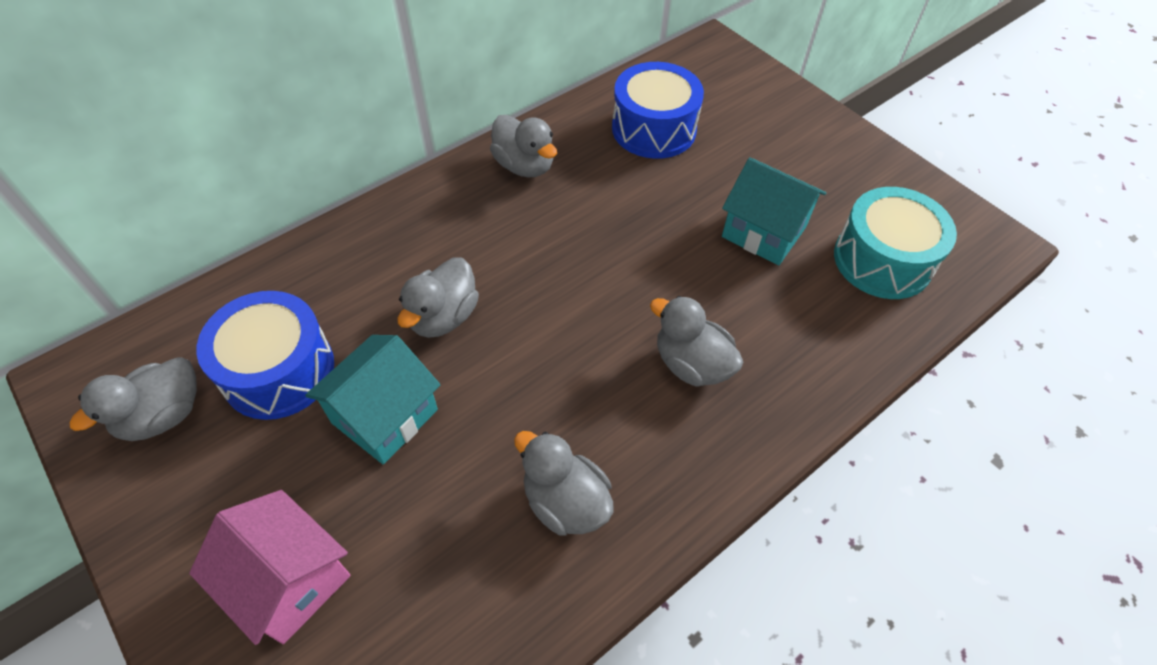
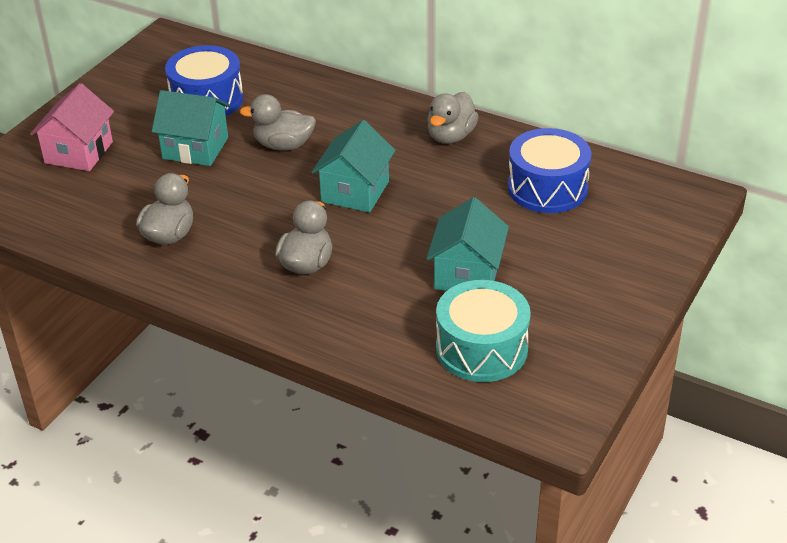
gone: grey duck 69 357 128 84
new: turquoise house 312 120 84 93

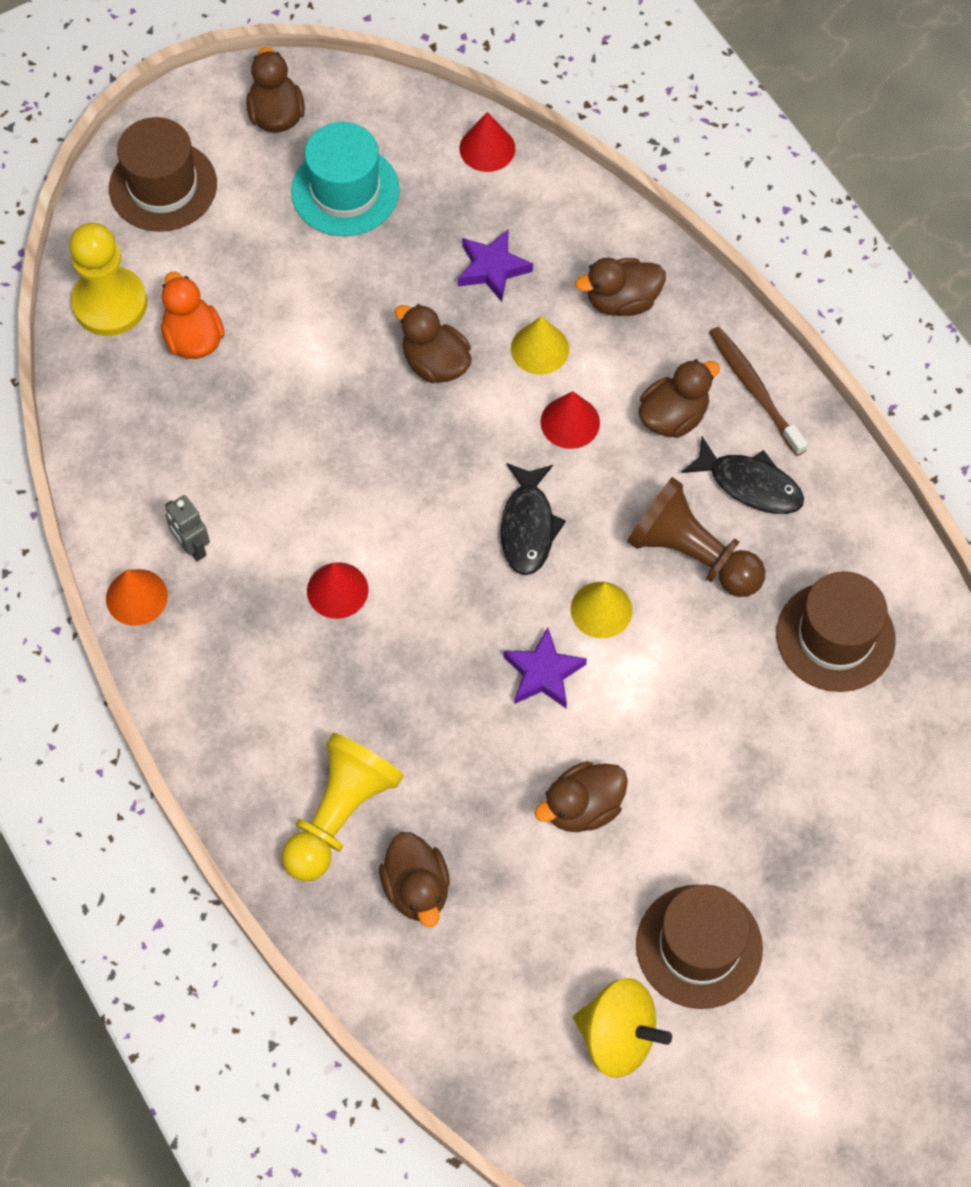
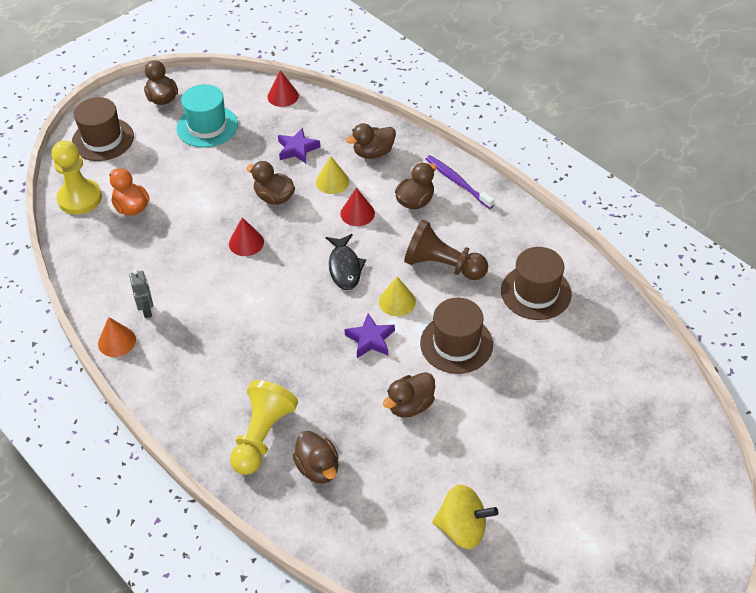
gone: black fish 681 436 123 78
shifted: red cone 307 562 61 57 to 229 217 35 39; brown hat 636 884 127 125 to 420 298 73 76
repainted: brown toothbrush 709 327 99 129 to purple toothbrush 426 155 69 54
rotated: grey robot 165 495 45 66 = 129 270 24 48 150 degrees counterclockwise

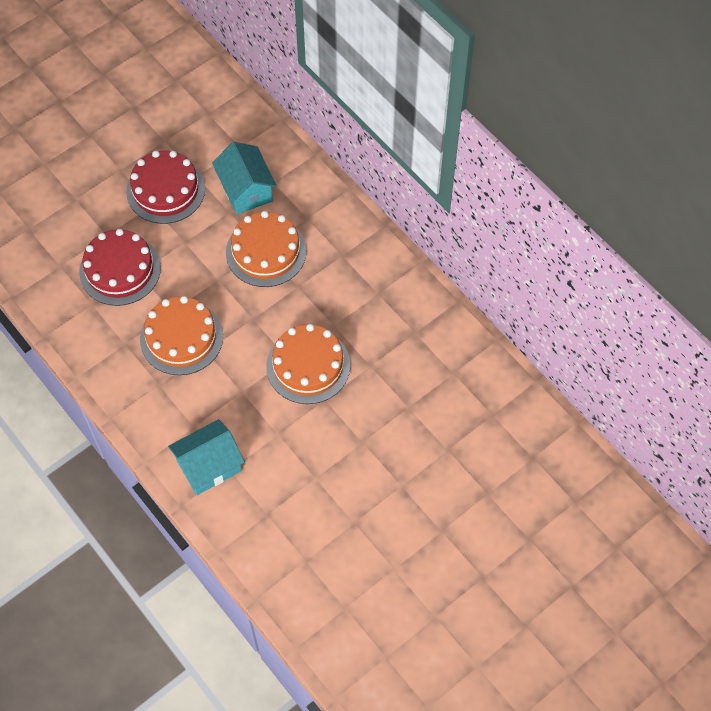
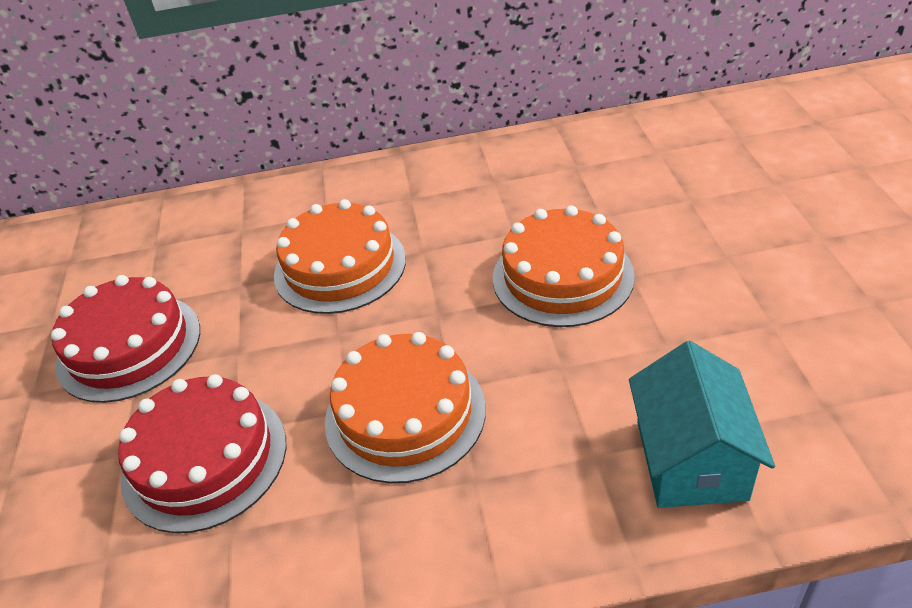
gone: turquoise house 212 142 65 72

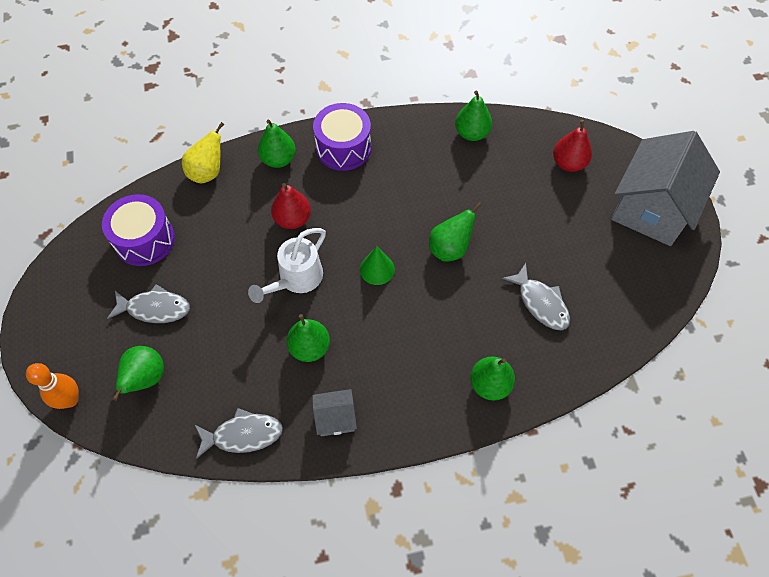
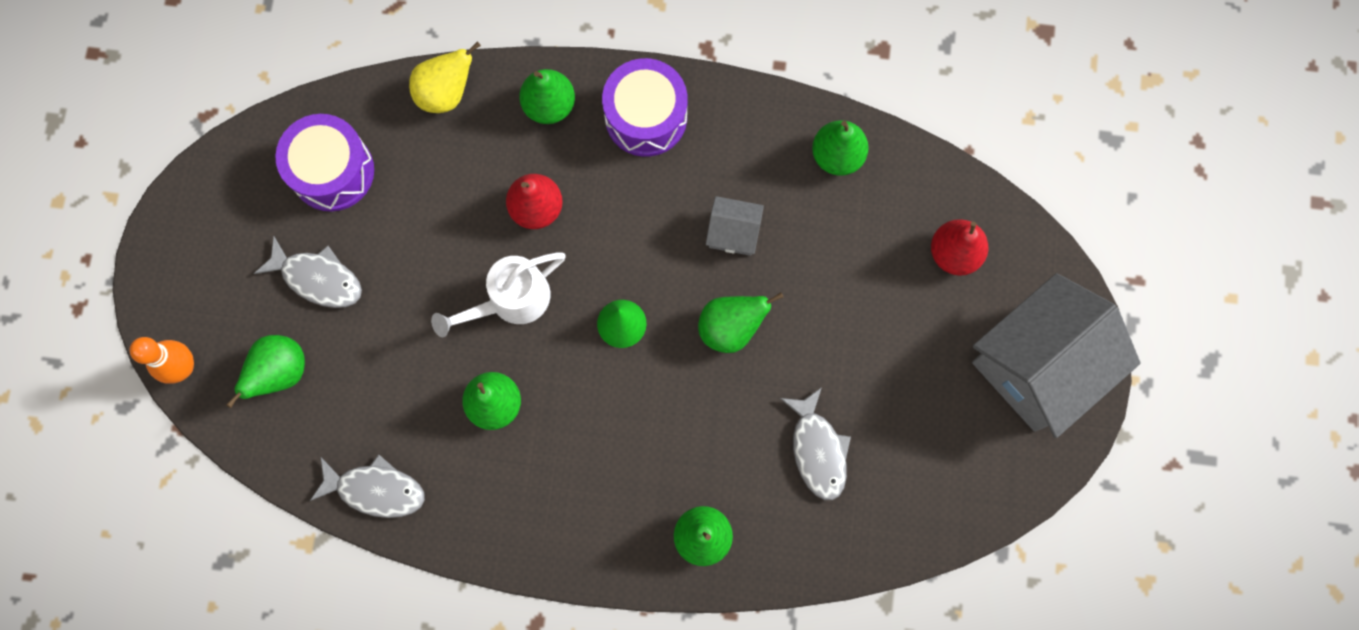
shifted: grey house 312 389 45 47 to 706 196 58 60

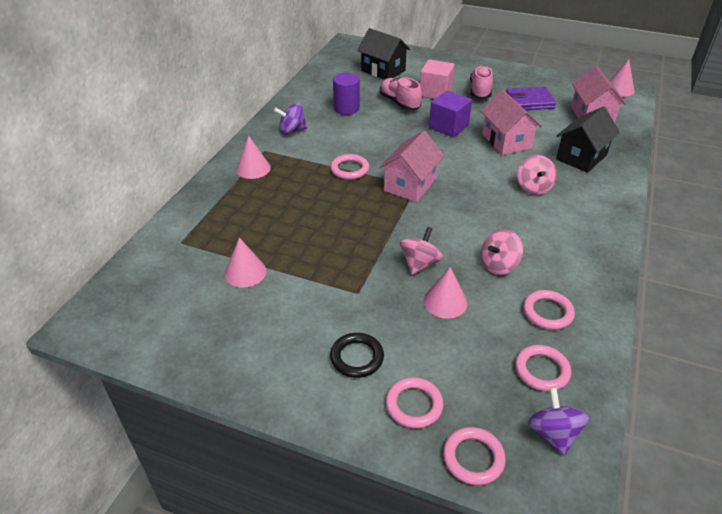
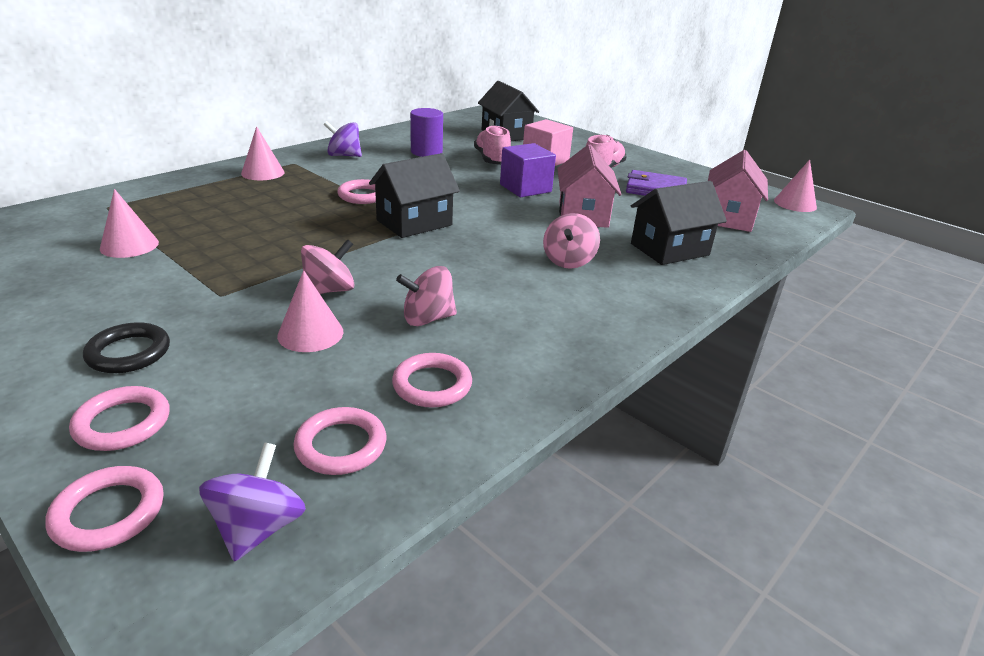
repainted: pink house 379 131 65 71 to black house 369 153 91 85

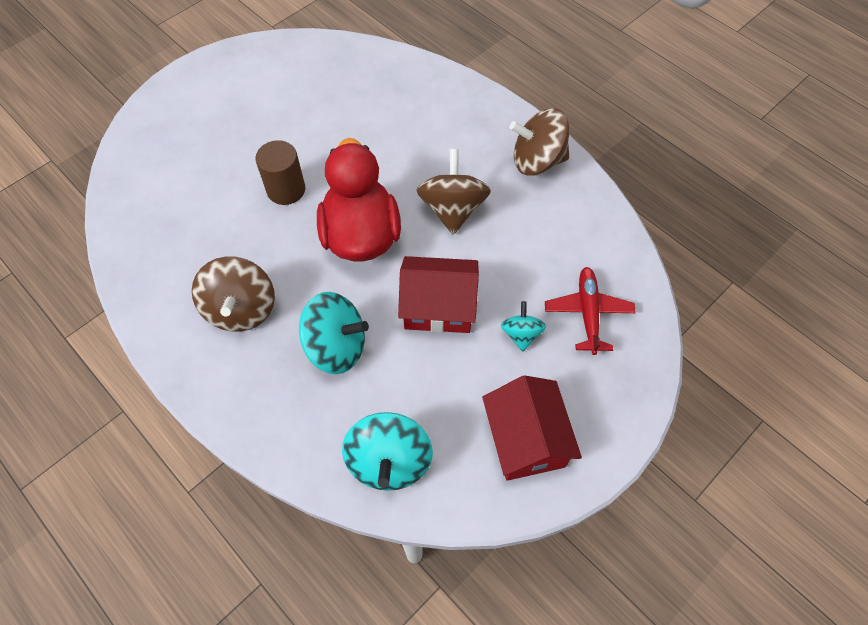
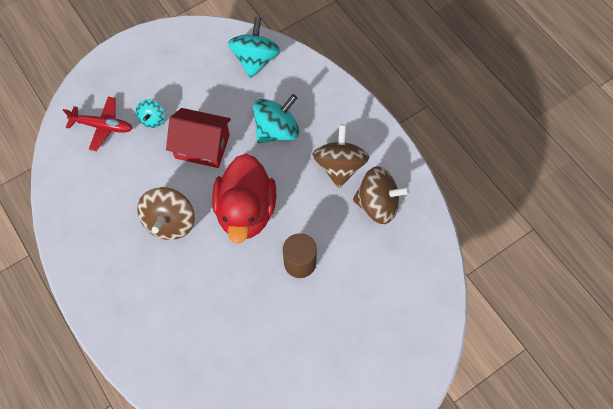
gone: red house 482 375 100 106
shifted: brown spinning top 510 108 59 67 to 353 166 57 58
rotated: turquoise spinning top 299 292 70 82 = 253 94 47 49 120 degrees clockwise; red plane 545 267 91 88 = 63 97 70 54 90 degrees counterclockwise

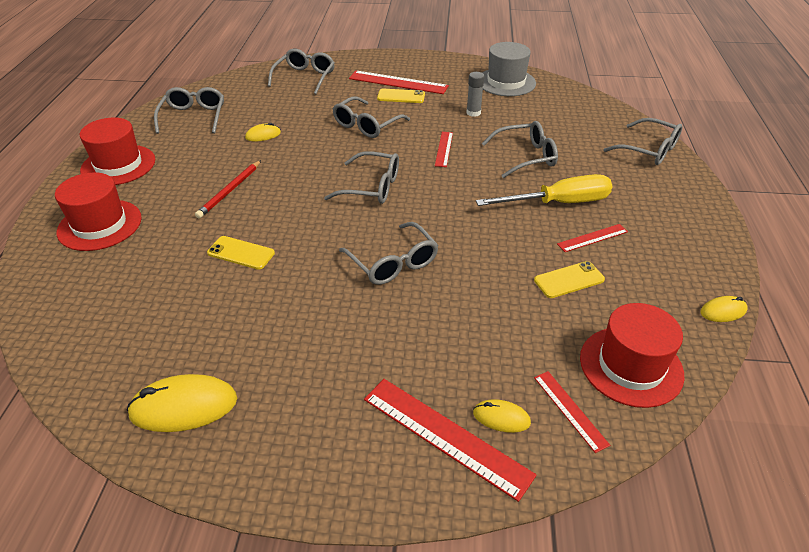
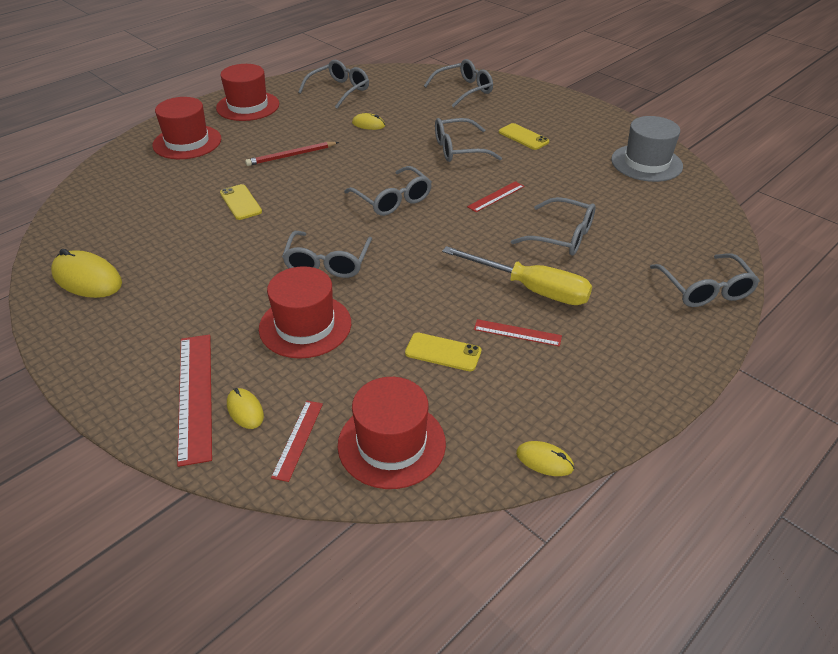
gone: red ruler 349 71 100 23; grey glue stick 466 72 18 45
new: red hat 259 266 92 92

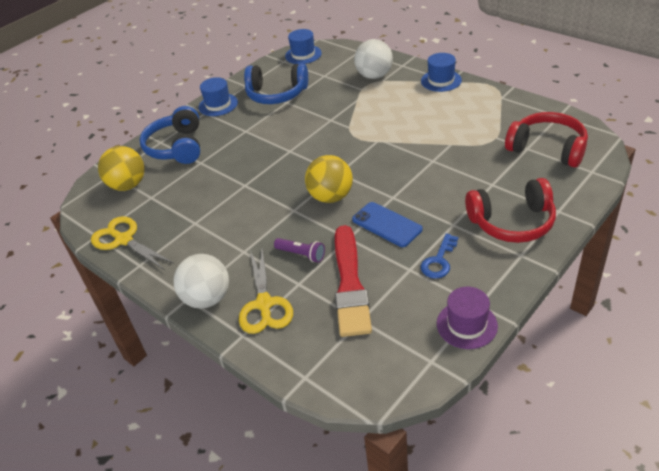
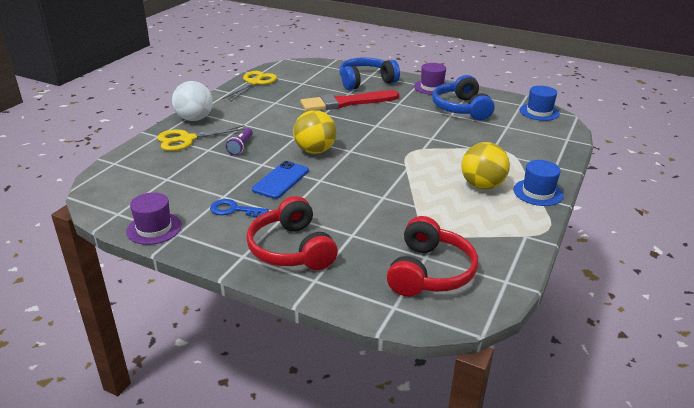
gone: white ball 354 39 39 40
shifted: yellow ball 98 146 47 45 to 461 142 49 48; red brush 335 225 37 112 to 300 90 99 21
repainted: blue hat 199 77 39 39 to purple hat 414 63 33 32

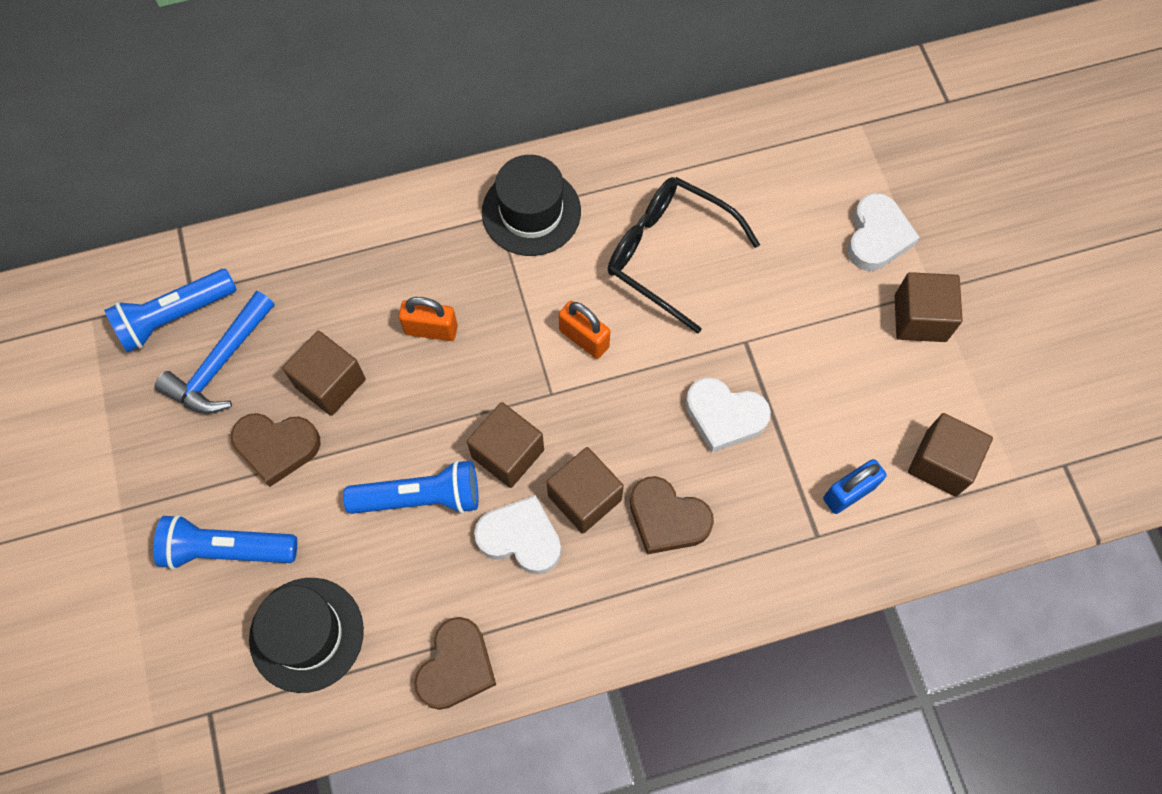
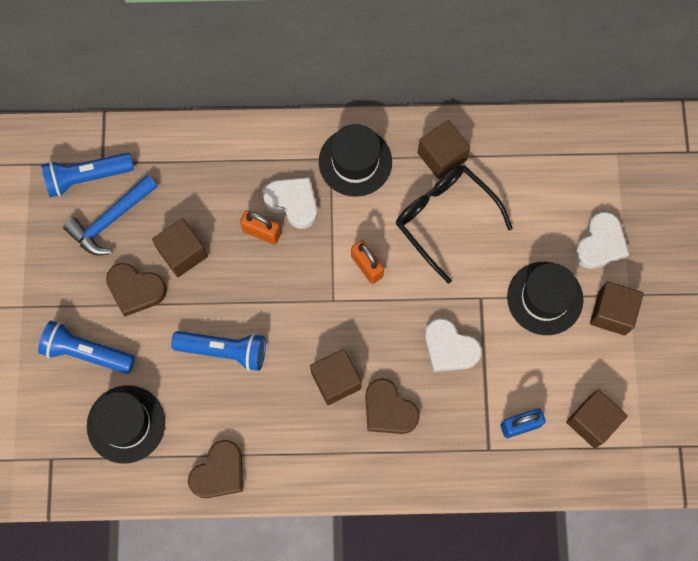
new: black hat 507 262 76 73
shifted: brown cube 467 402 77 86 to 418 120 52 59; white heart 474 495 87 79 to 263 177 54 52

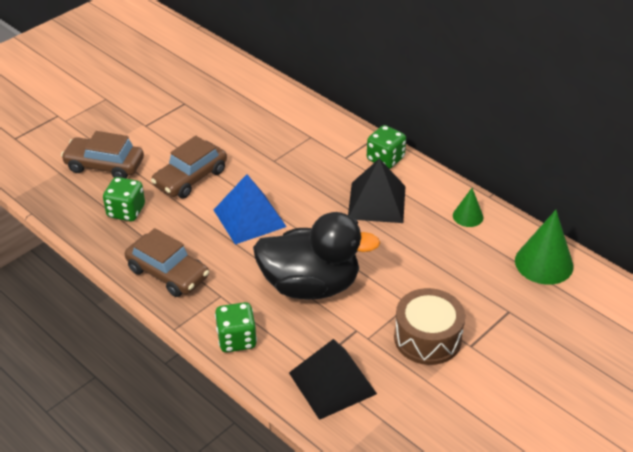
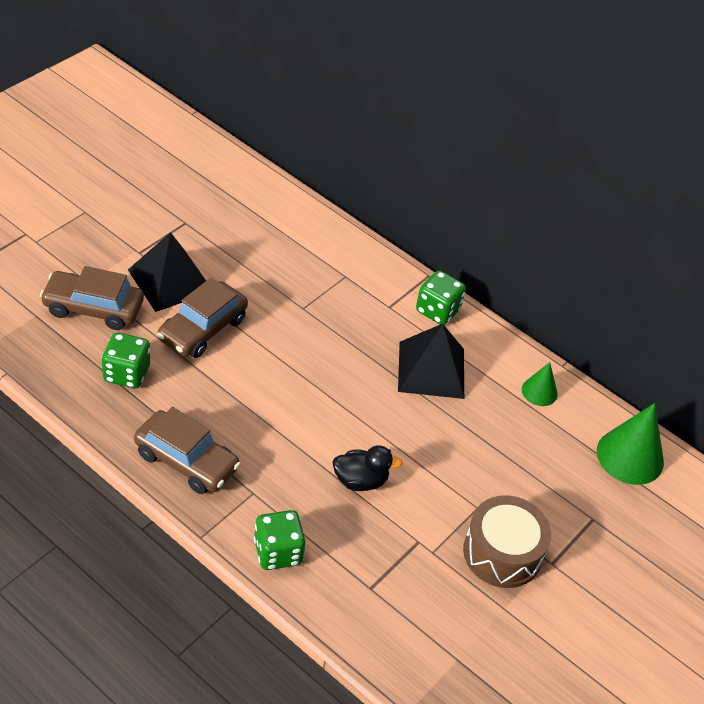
gone: blue pyramid 214 174 73 71
shifted: black pyramid 289 339 88 81 to 128 232 78 80
scaled: black duck 253 212 127 88 = 332 445 71 46 x0.47

